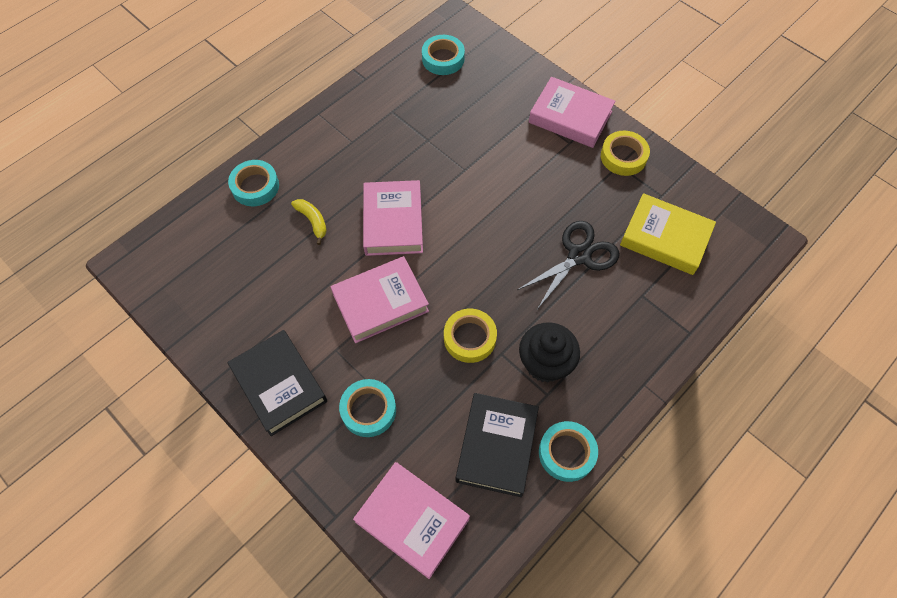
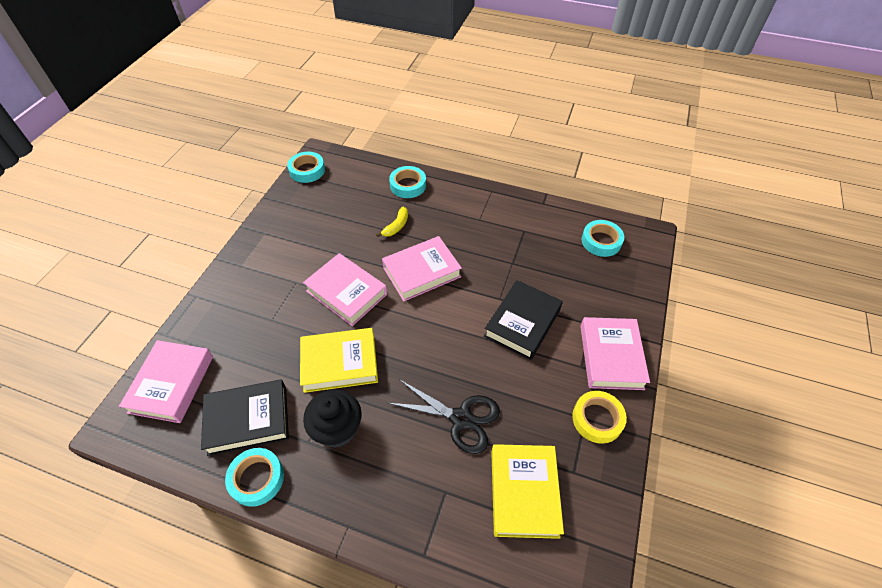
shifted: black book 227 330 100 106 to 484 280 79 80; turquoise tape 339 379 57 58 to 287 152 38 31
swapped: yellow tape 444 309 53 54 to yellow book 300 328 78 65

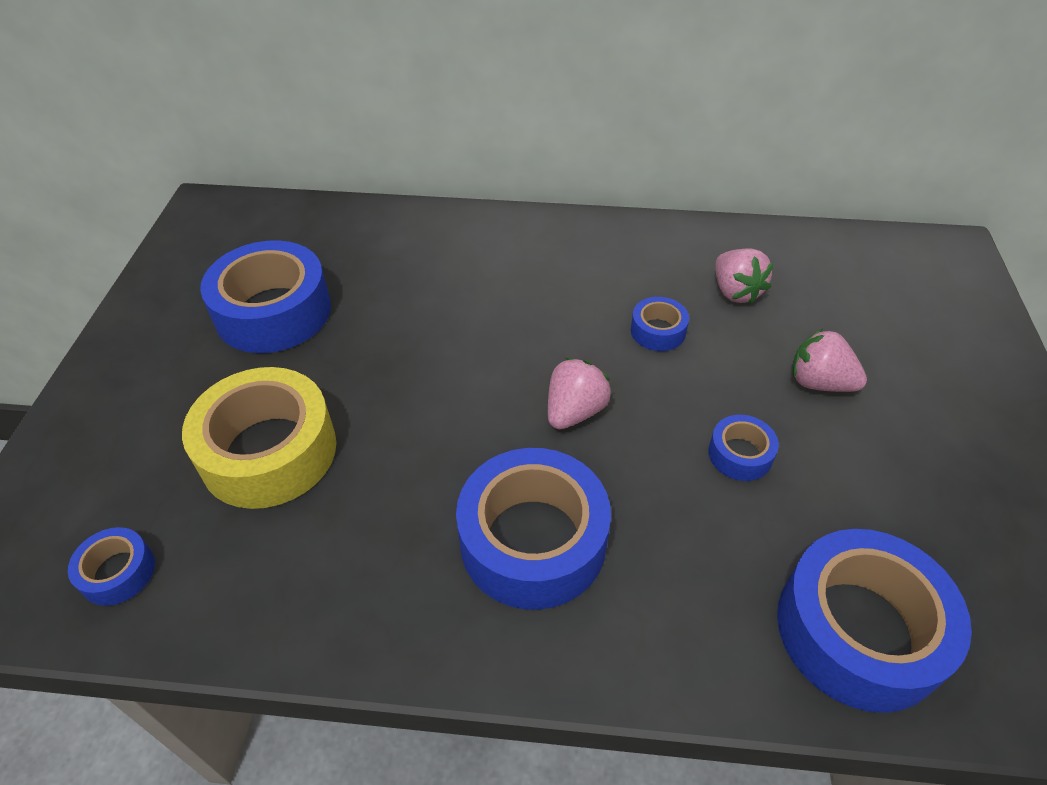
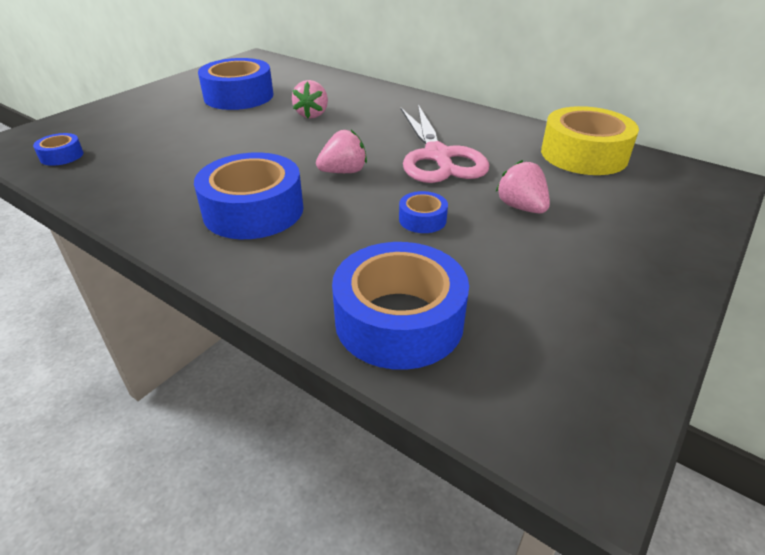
shifted: yellow tape 182 367 154 142 to 541 106 98 69; pink strawberry 715 248 58 57 to 292 80 36 38
swapped: blue tape 631 297 58 54 to pink scissors 401 105 88 78

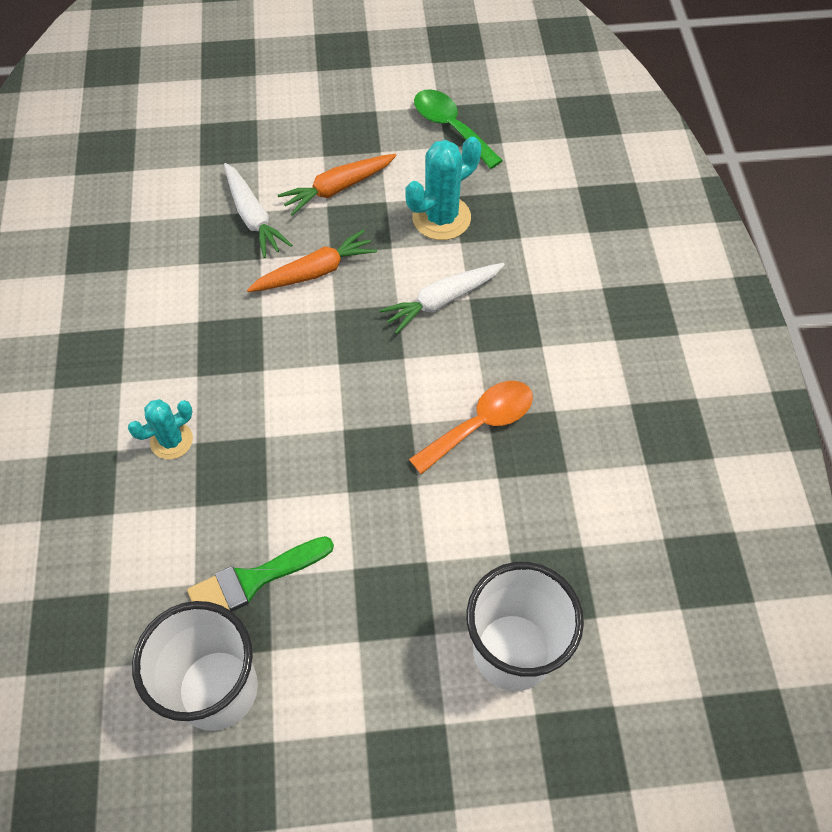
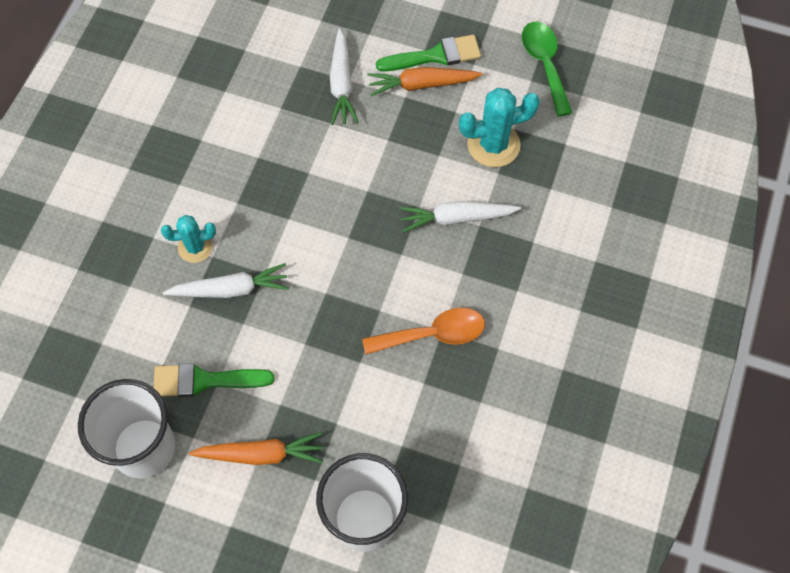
new: white carrot 163 263 126 35; green brush 376 35 105 37
shifted: orange carrot 247 229 130 63 to 189 432 134 33

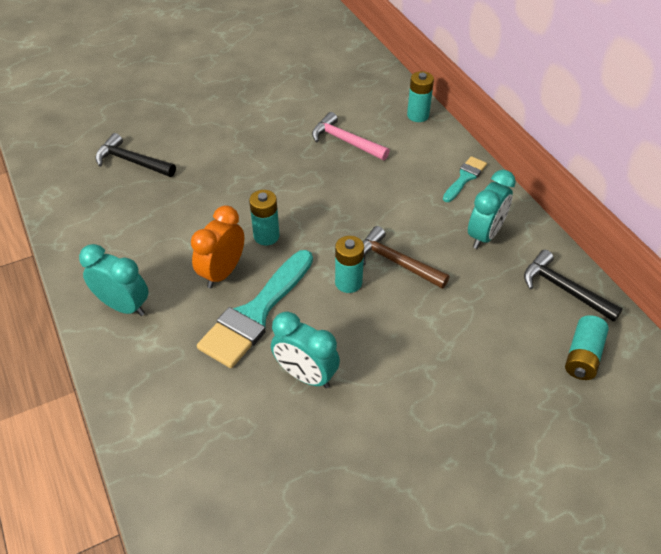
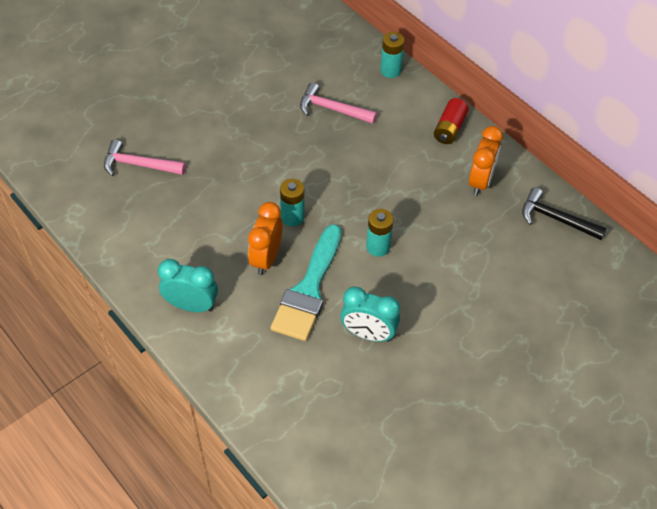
gone: brown hammer 363 226 86 63; turquoise battery 565 315 44 65
swapped: turquoise brush 443 156 44 46 to red battery 434 98 35 46
repainted: black hammer 95 133 81 44 to pink hammer 104 139 82 37; turquoise clock 468 170 48 79 to orange clock 469 126 34 70

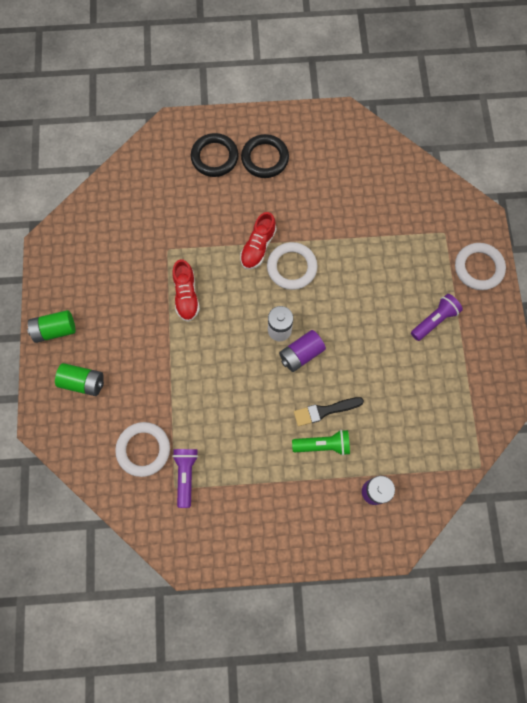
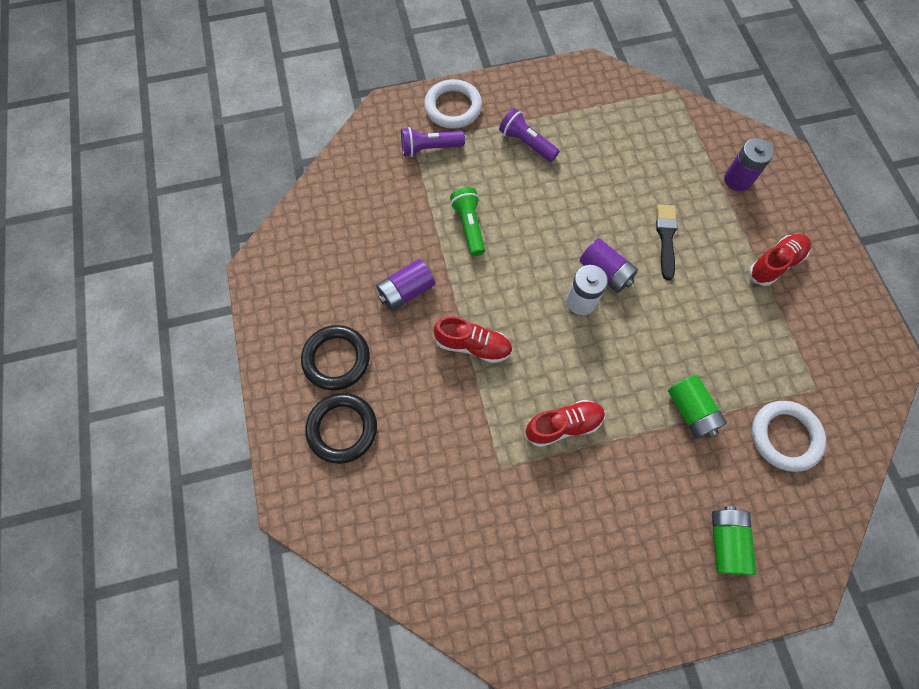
gone: white ring 267 242 50 48
new: purple battery 376 259 59 52; red shoe 749 234 62 52
shifted: green battery 27 310 48 33 to 668 375 59 63; purple flashlight 172 449 26 59 to 401 127 64 30; green flashlight 292 430 58 26 to 450 187 35 69
rotated: black brush 294 397 70 29 = 656 204 21 77 150 degrees counterclockwise

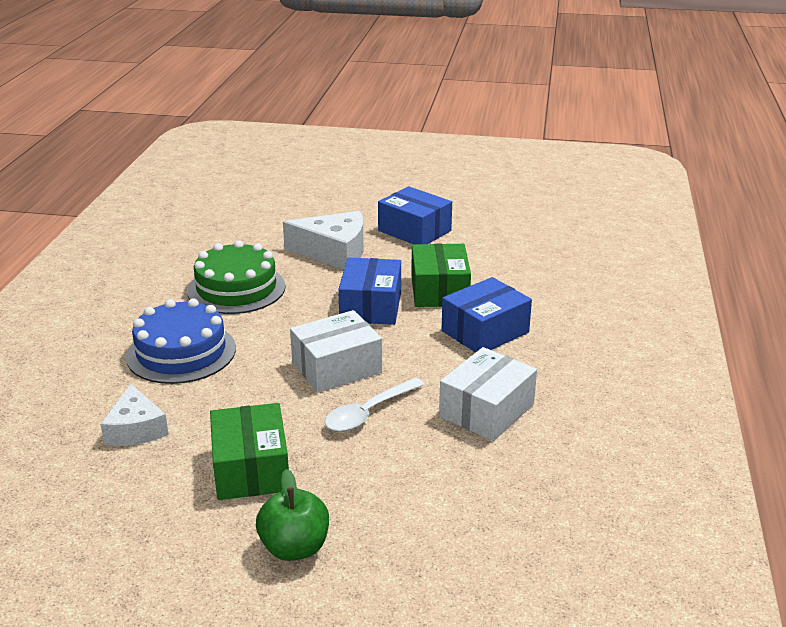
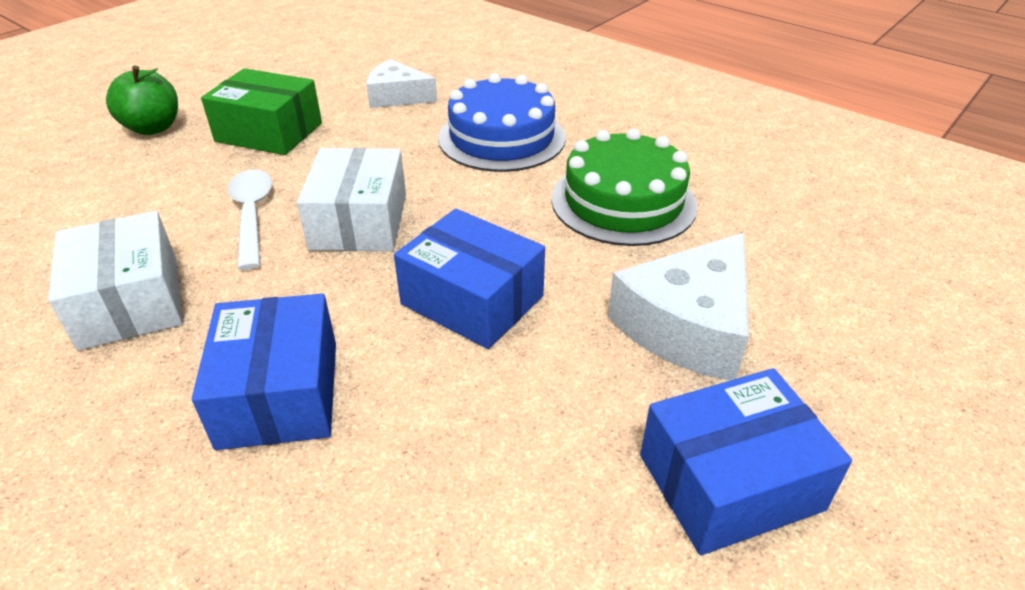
gone: green box 411 244 60 63

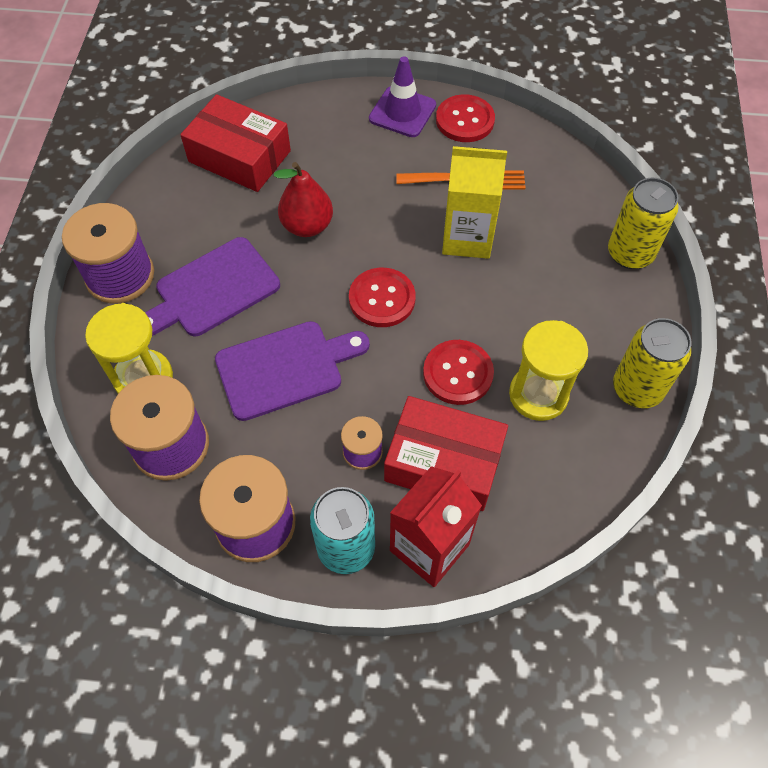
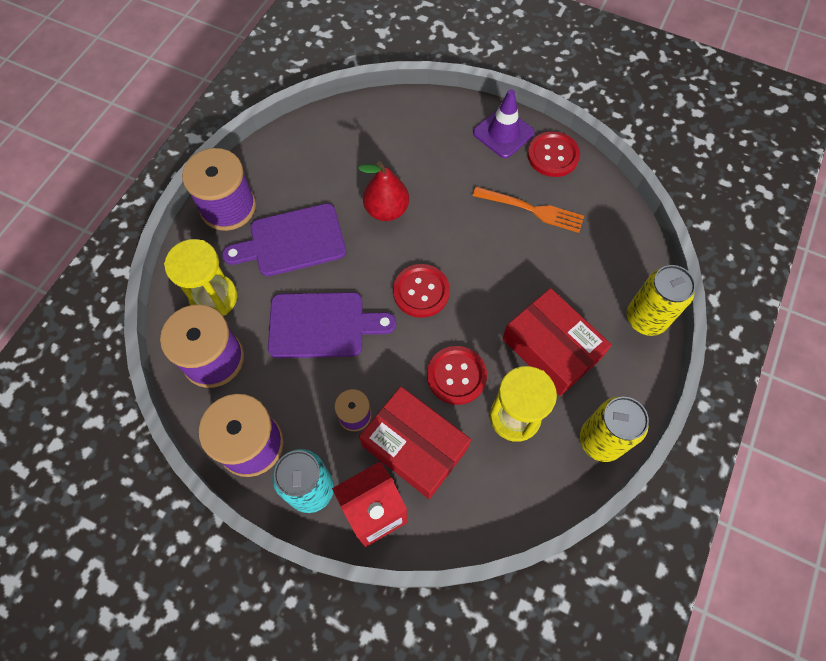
gone: yellow carton 442 146 65 113
shifted: red box 180 94 111 98 to 502 288 110 108

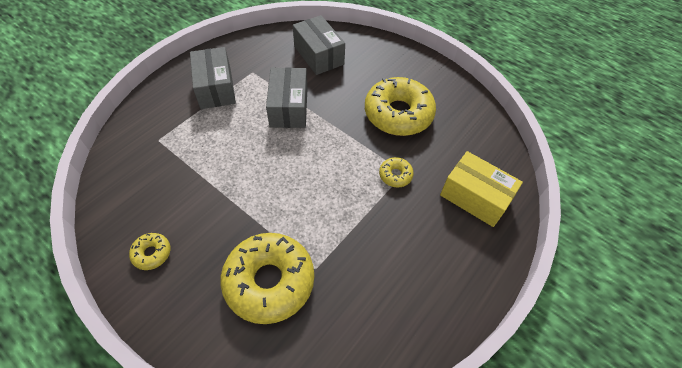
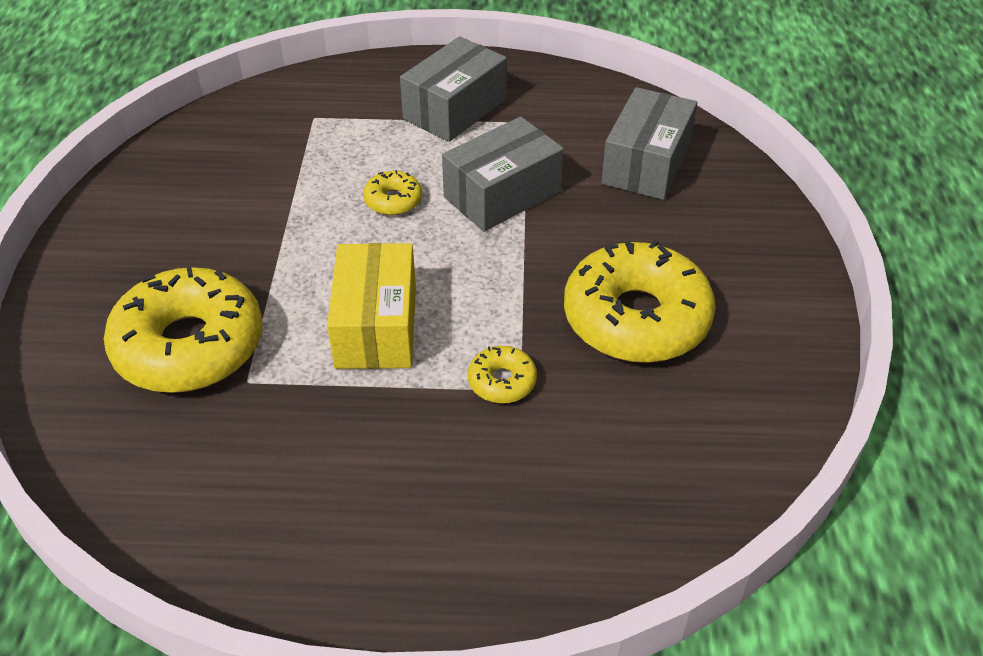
shifted: yellow donut 129 233 41 37 to 363 170 59 45; yellow box 440 151 83 76 to 327 243 89 126

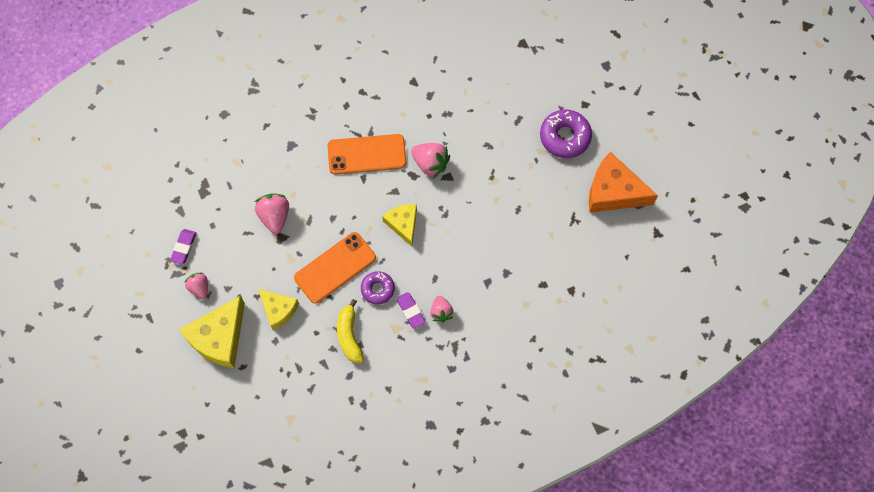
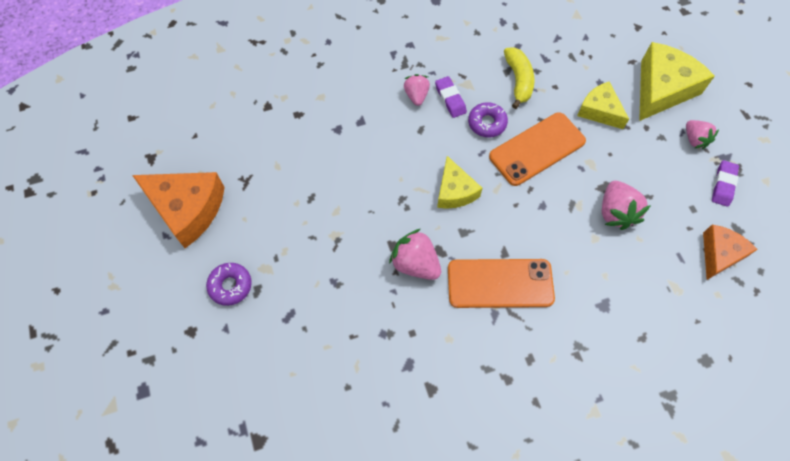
new: orange cheese 703 225 55 55
scaled: purple donut 540 110 52 48 = 206 263 46 43 x0.63

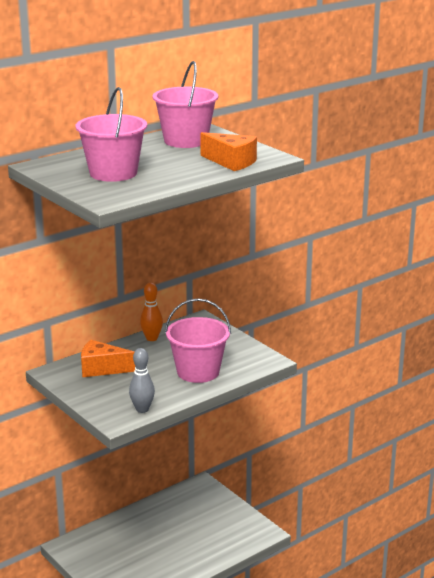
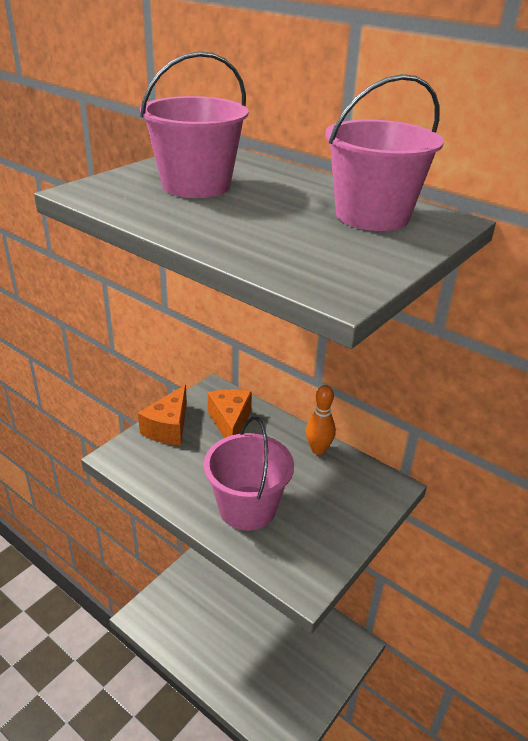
gone: grey bowling pin 129 348 26 65
shifted: orange cheese 200 132 57 39 to 138 384 49 61

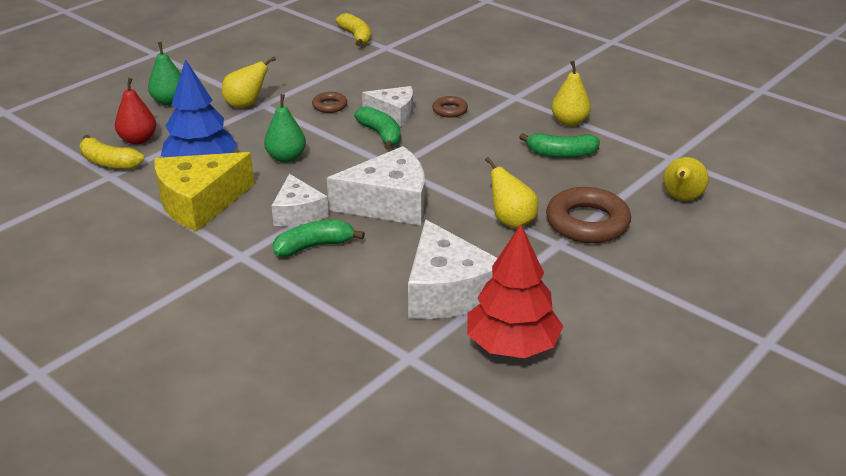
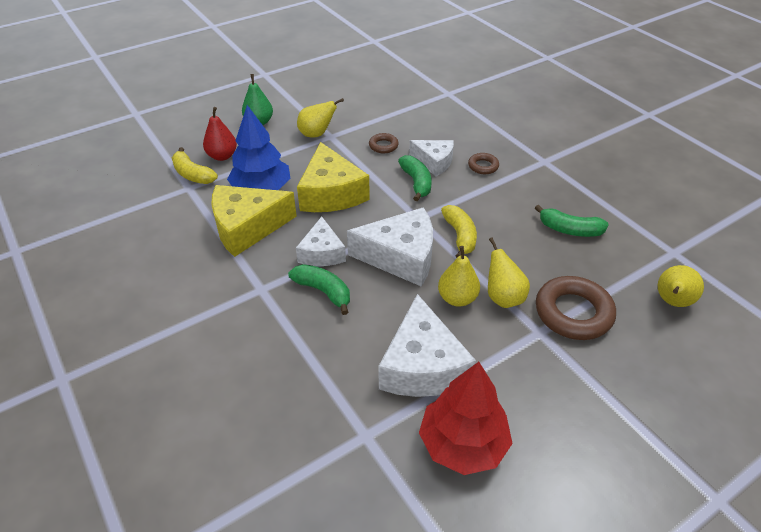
shifted: yellow banana 336 13 35 33 to 441 205 36 53; yellow pear 552 61 39 65 to 438 246 42 61
swapped: green pear 264 94 42 69 to yellow cheese 297 142 73 70
rotated: green banana 273 220 92 37 = 288 264 62 51 45 degrees clockwise

